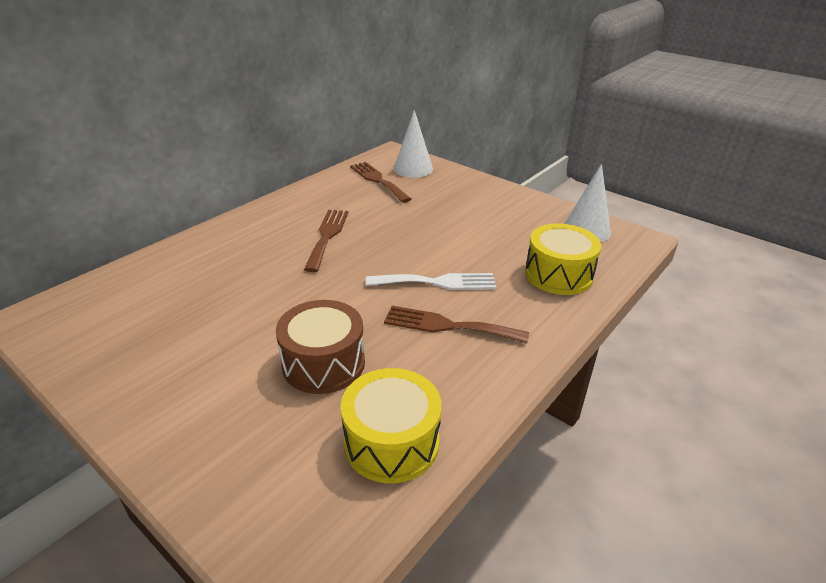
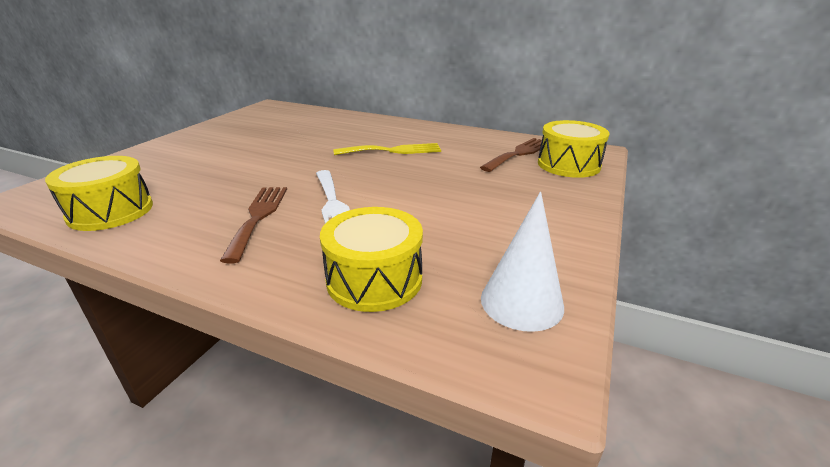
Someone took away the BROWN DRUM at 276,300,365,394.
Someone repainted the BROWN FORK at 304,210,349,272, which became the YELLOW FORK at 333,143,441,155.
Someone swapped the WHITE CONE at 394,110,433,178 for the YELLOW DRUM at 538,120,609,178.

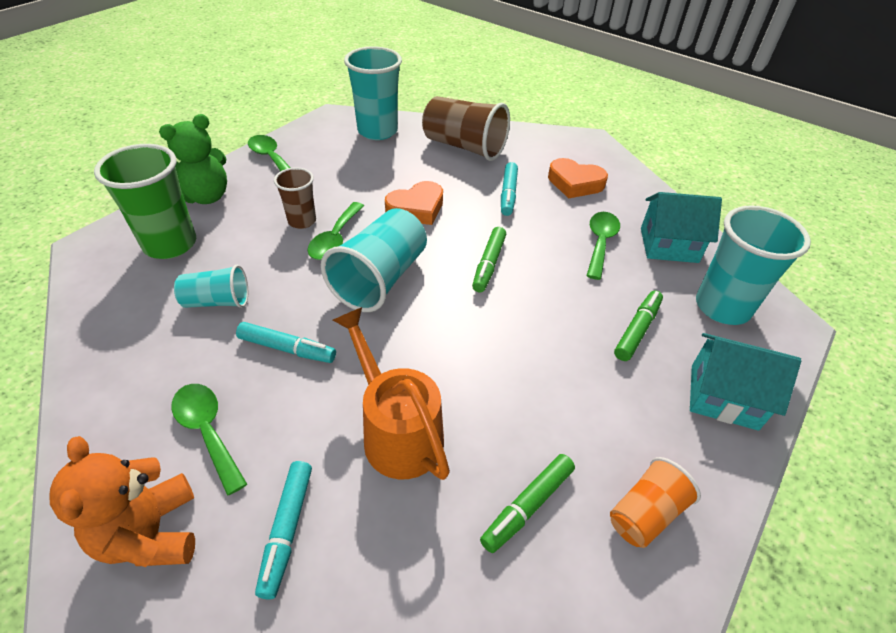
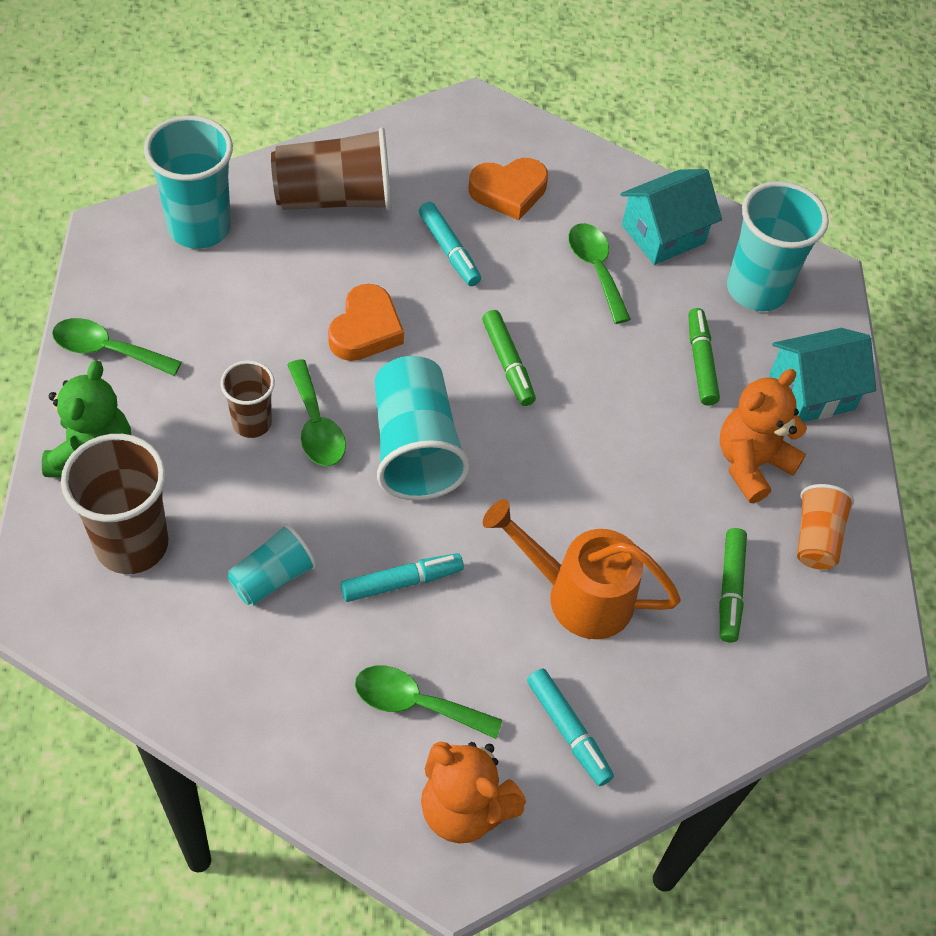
Someone repainted the GREEN CUP at 94,144,196,259, which became the BROWN CUP at 61,434,169,574.
Someone put down the ORANGE TEDDY BEAR at 720,369,807,503.

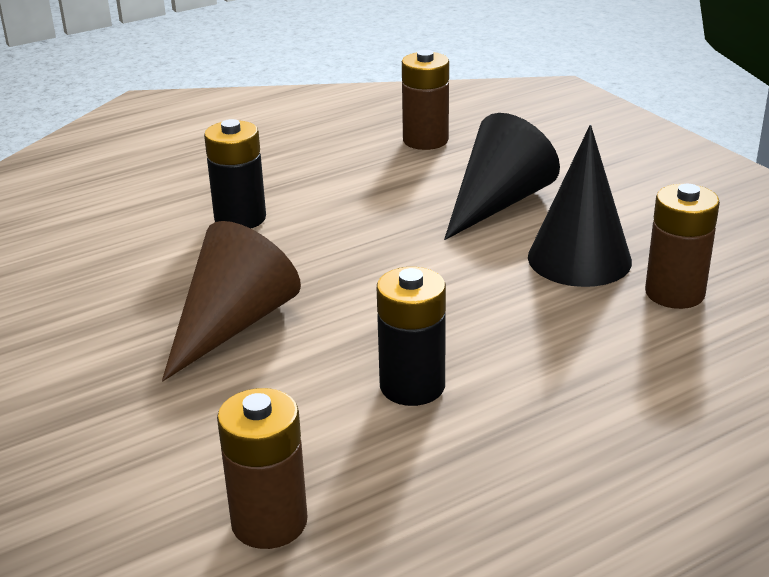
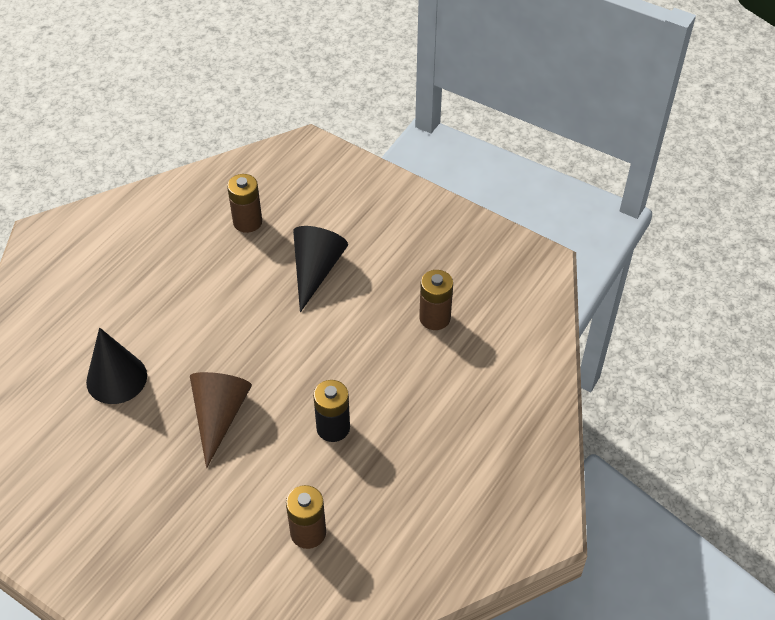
Someone took away the BLACK BATTERY at 204,119,266,229.
Someone carried the BLACK CONE from 528,125,632,287 to 86,328,147,404.

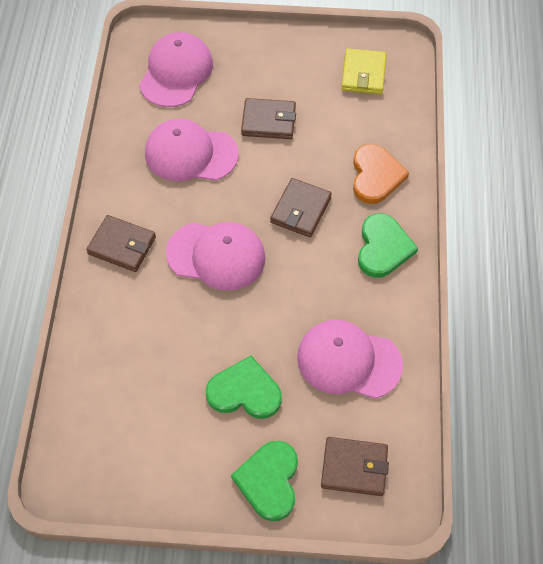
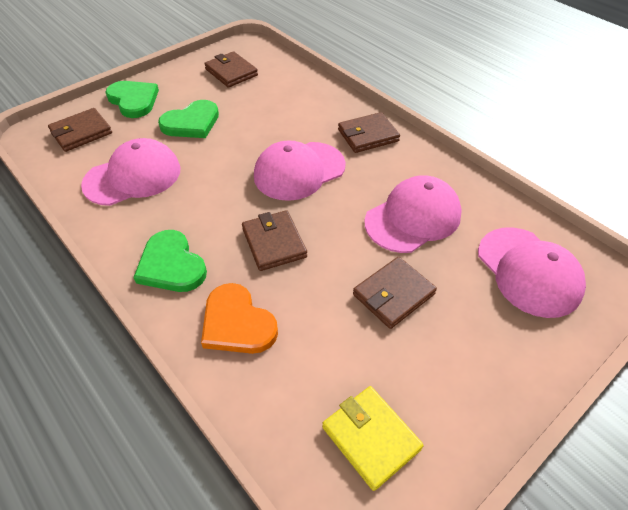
Someone put down the BROWN WALLET at 204,51,258,88.

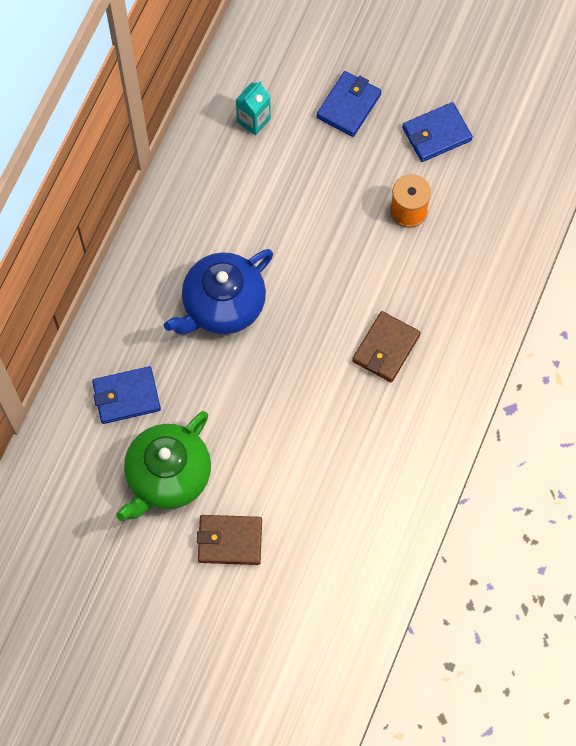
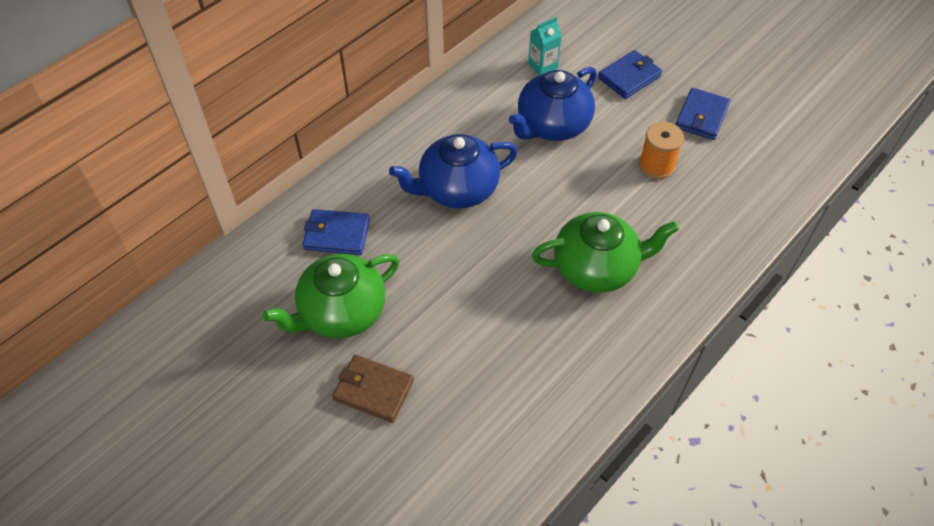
Someone swapped the BROWN WALLET at 352,311,421,382 for the GREEN TEAPOT at 532,212,679,293.
Someone rotated the BLUE WALLET at 402,102,473,162 by 60 degrees counterclockwise.
Someone put down the BLUE TEAPOT at 509,67,597,141.

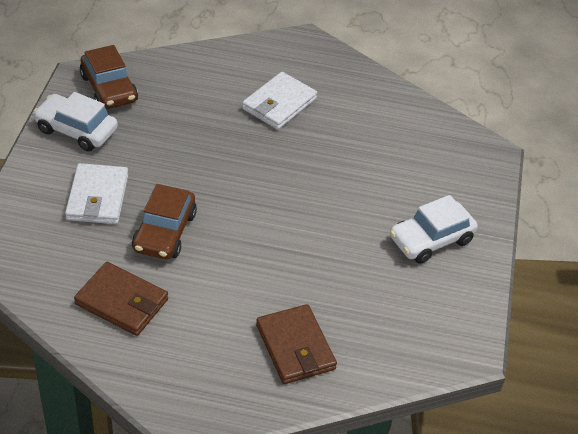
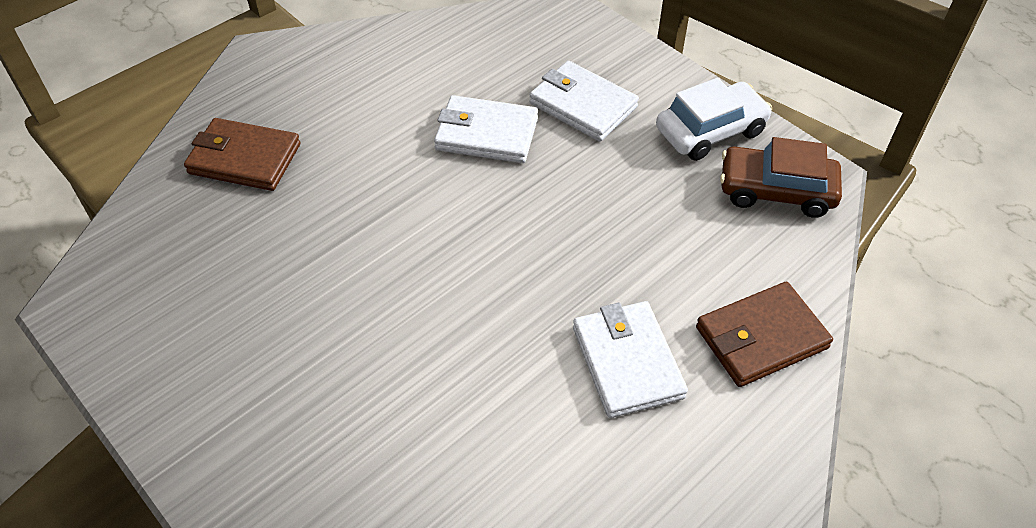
Someone carried the BROWN WALLET from 74,262,168,336 to 696,282,833,387.
Someone swapped the BROWN CAR at 132,184,197,259 for the WHITE WALLET at 434,95,538,163.
Someone took away the WHITE CAR at 390,195,478,264.

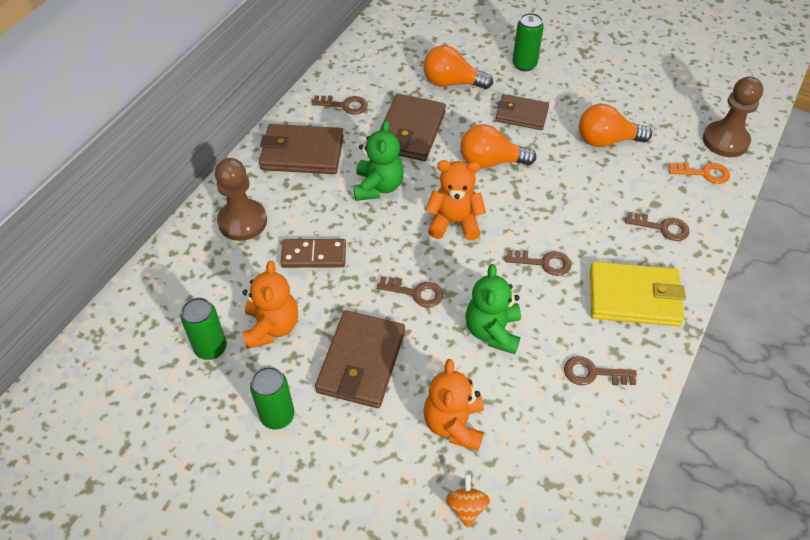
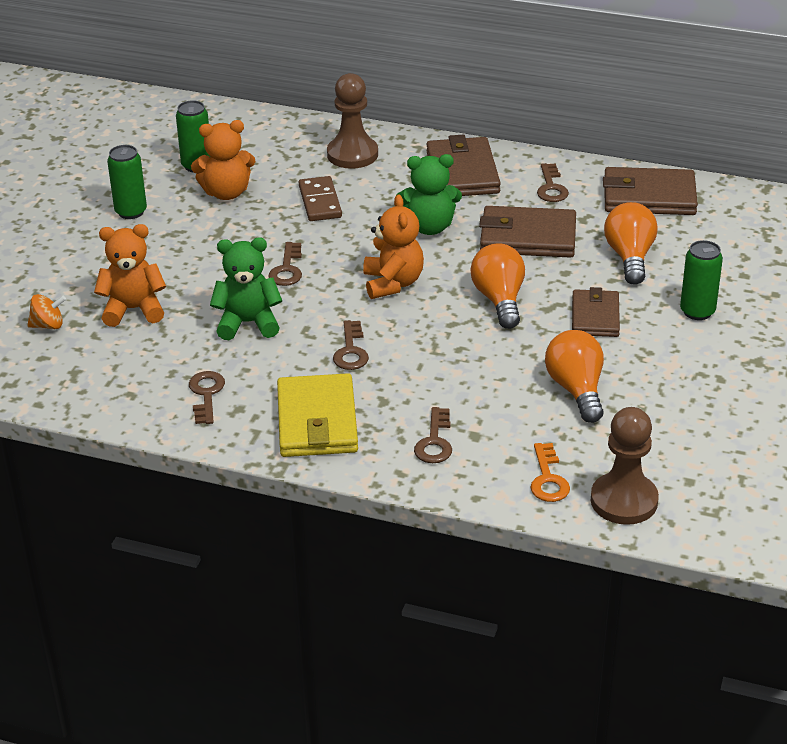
Someone carried the BROWN WALLET from 315,310,405,408 to 603,167,698,215.

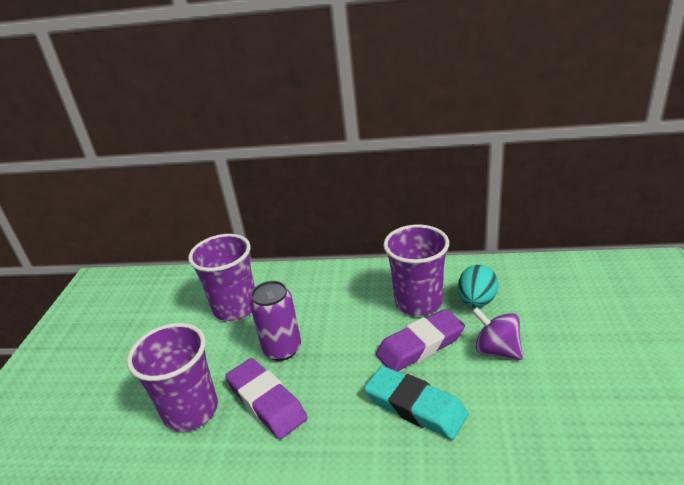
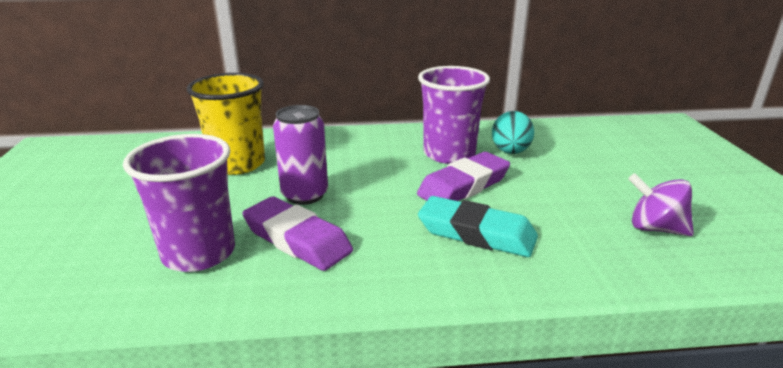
Someone repainted the PURPLE CUP at 188,234,255,321, which became the YELLOW CUP at 187,73,265,175.
Someone carried the PURPLE SPINNING TOP from 472,307,523,360 to 628,173,694,236.

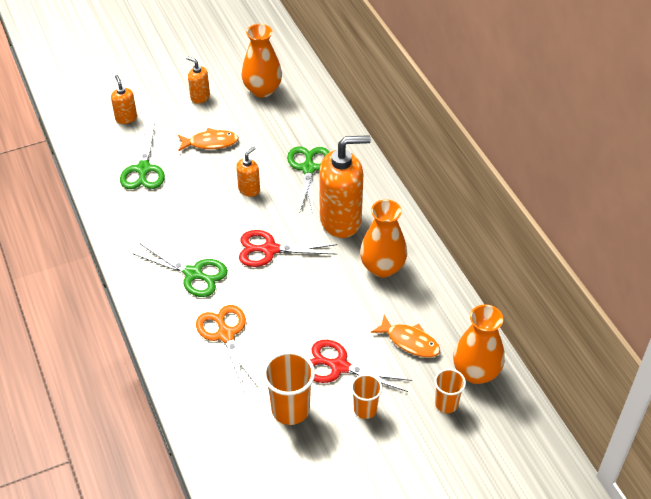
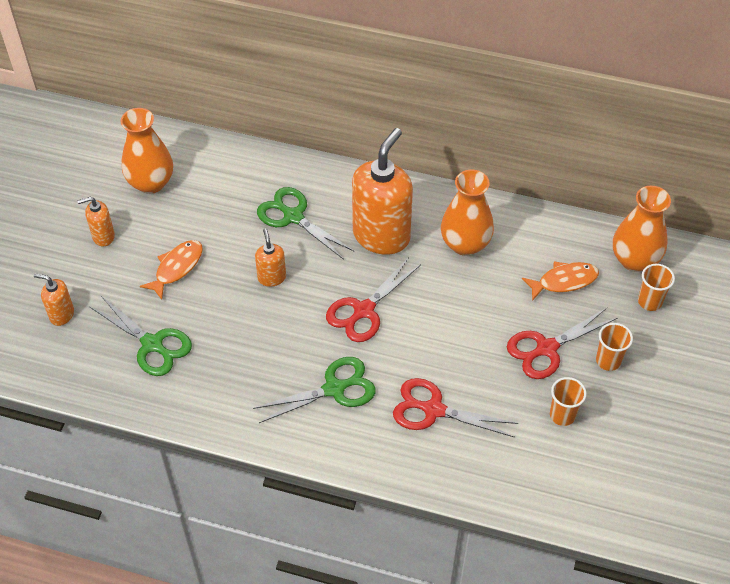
Someone repainted the ORANGE SCISSORS at 196,305,258,391, which became the RED SCISSORS at 393,378,518,438.
Someone scaled the ORANGE CUP at 263,351,315,425 by 0.61.

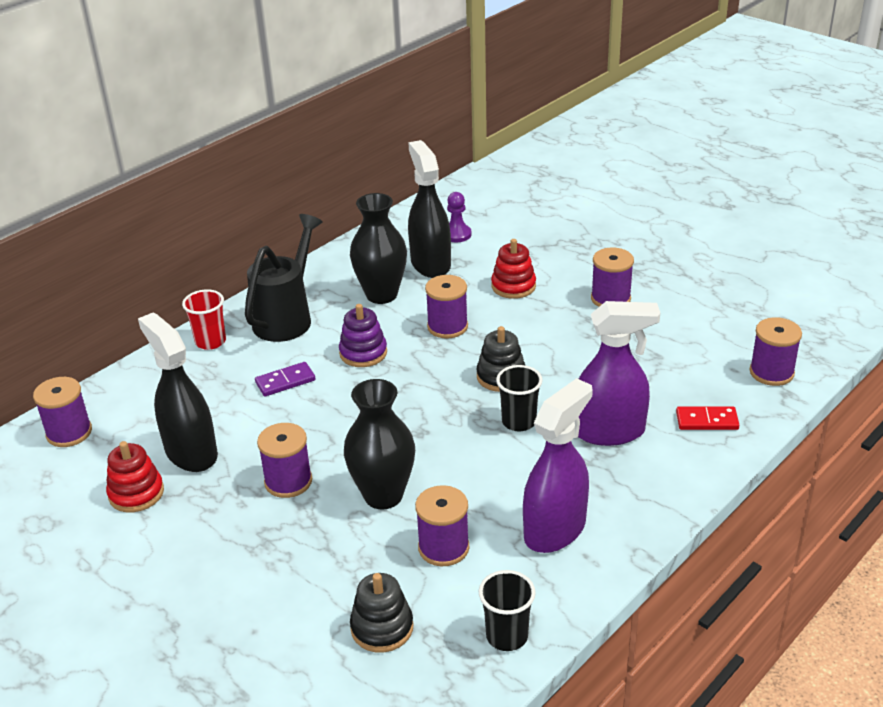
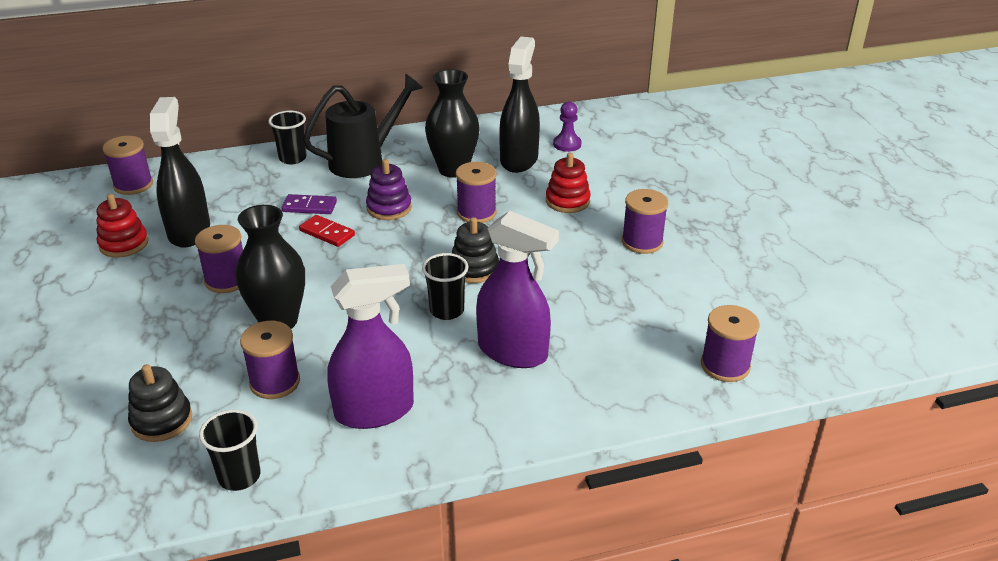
Someone repainted the RED CUP at 182,289,226,350, which became the BLACK CUP at 268,111,307,164.
Someone carried the RED DOMINO from 676,406,739,430 to 299,215,355,247.

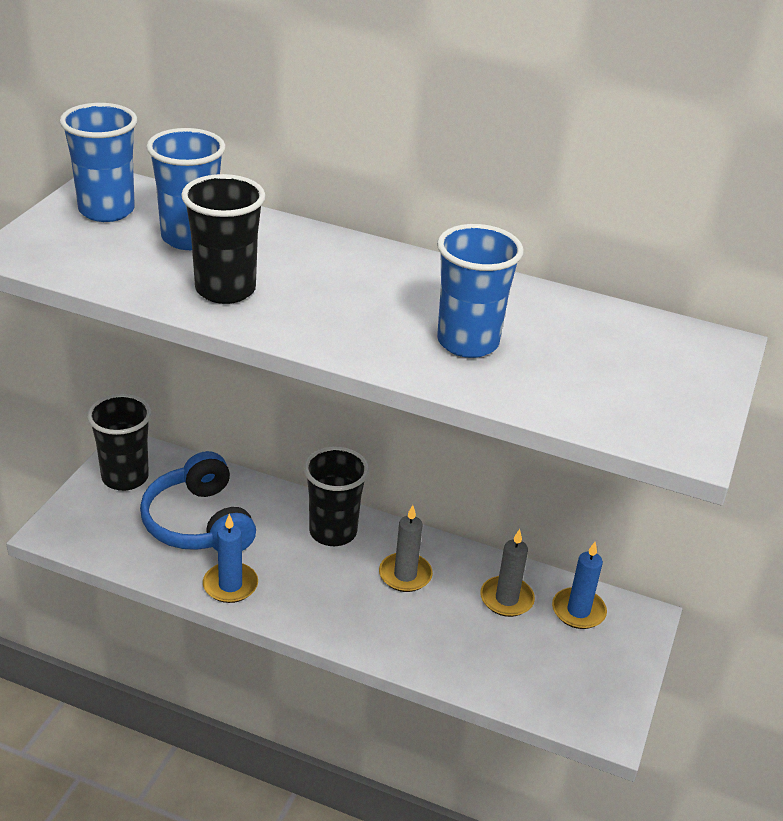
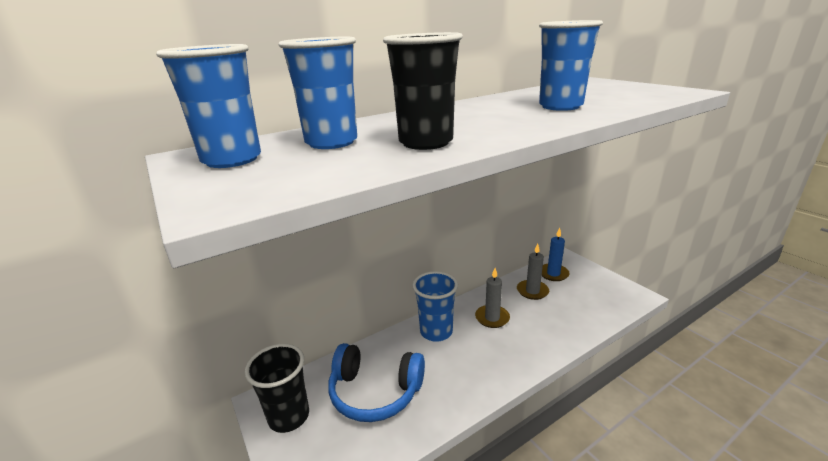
Someone took away the BLUE CANDLE at 203,514,258,603.
Someone repainted the BLACK CUP at 304,447,369,546, which became the BLUE CUP at 412,271,458,342.

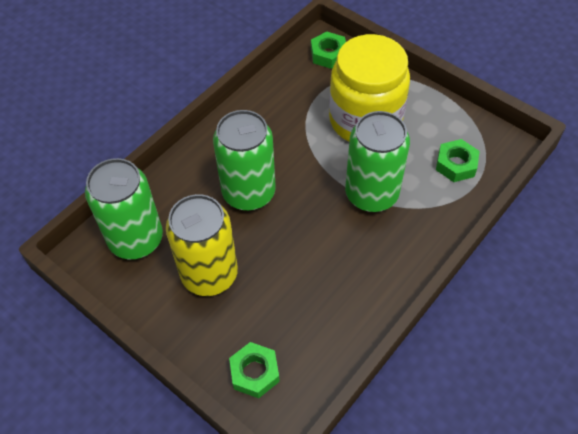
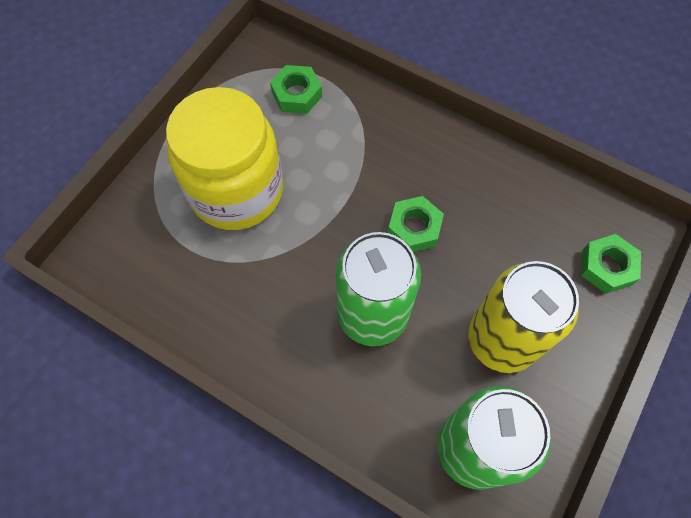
Someone carried the GREEN NUT from 311,31,346,69 to 388,196,444,252.
Someone took away the GREEN CAN at 345,111,410,212.

